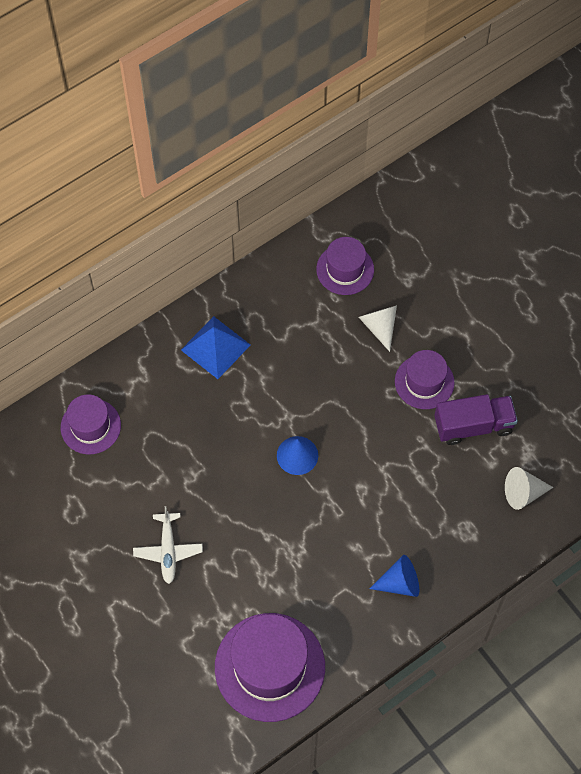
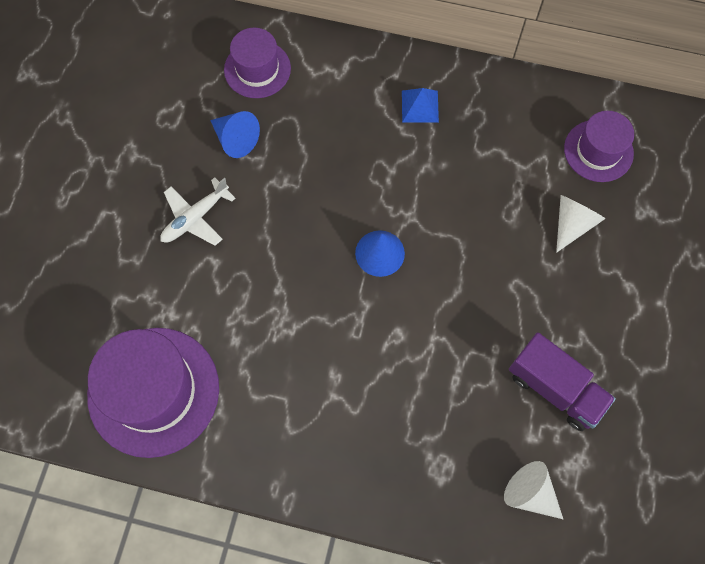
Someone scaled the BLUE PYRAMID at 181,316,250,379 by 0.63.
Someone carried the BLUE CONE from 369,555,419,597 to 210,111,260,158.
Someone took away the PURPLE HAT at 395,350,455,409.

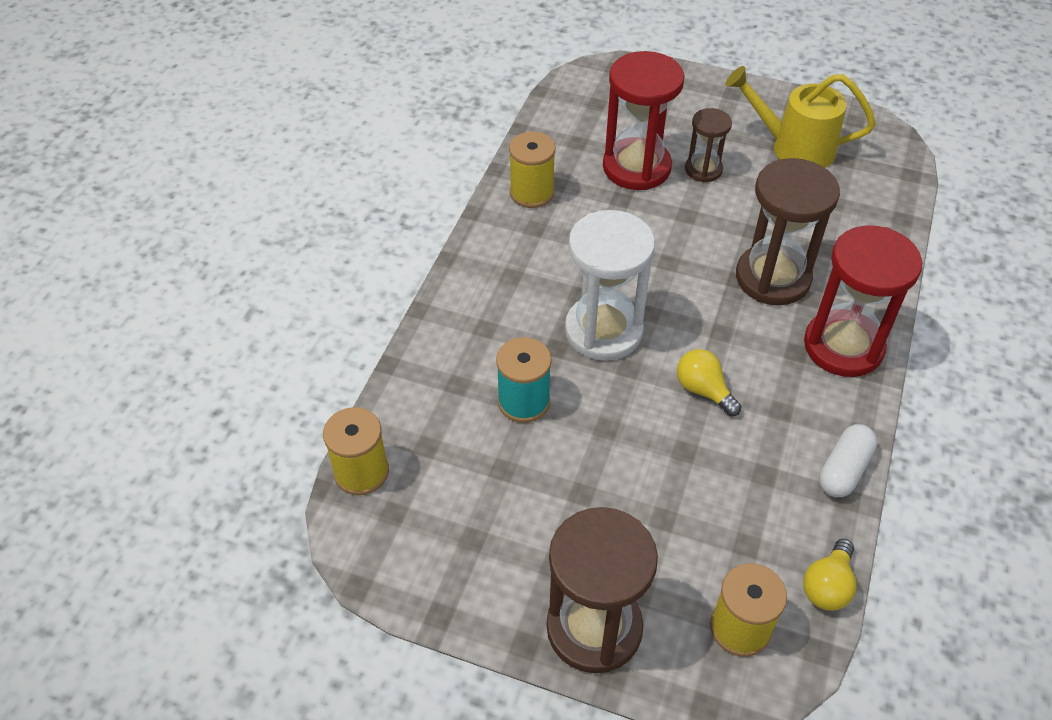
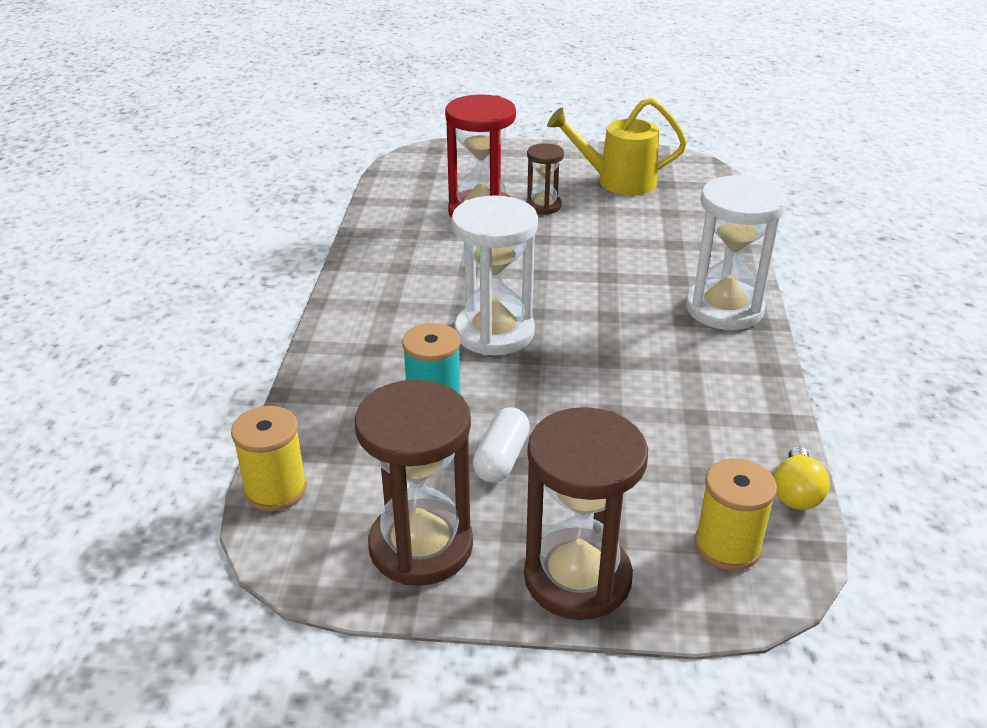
Someone took away the YELLOW SPOOL at 509,132,556,208.
Someone took away the YELLOW LIGHT BULB at 677,349,742,416.
Someone carried the BROWN HOURGLASS from 736,158,840,305 to 355,380,473,586.
Someone repainted the RED HOURGLASS at 804,225,922,377, which became the WHITE HOURGLASS at 686,175,787,330.
Someone carried the WHITE CAPSULE from 819,424,878,497 to 473,407,530,483.

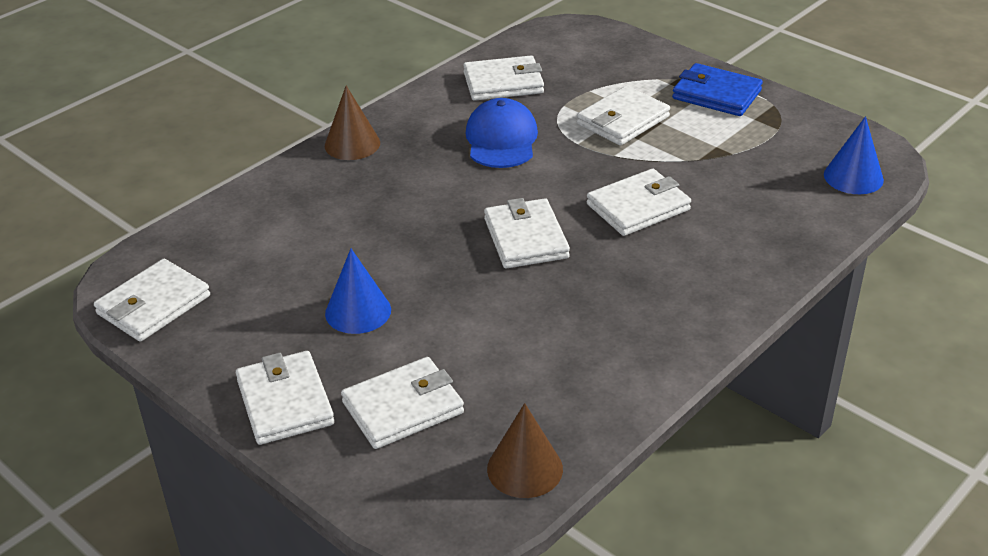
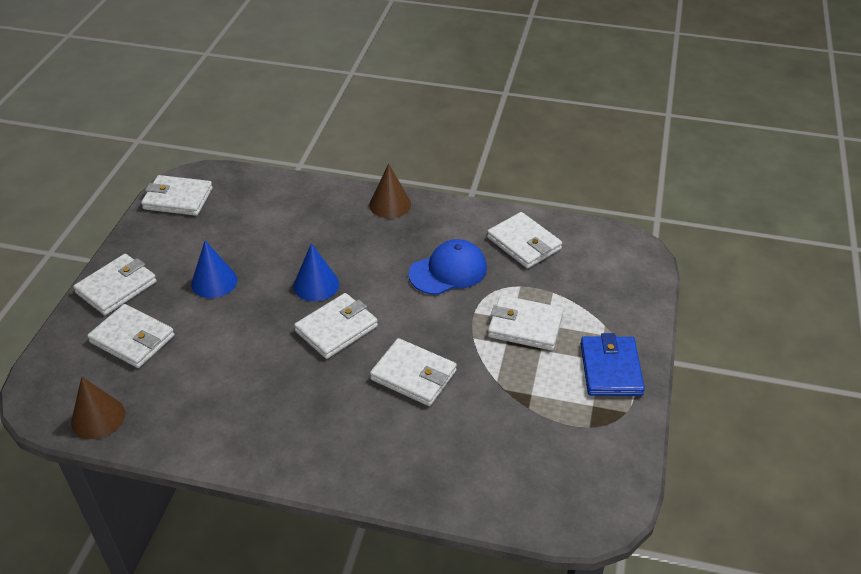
Someone carried the BLUE CONE from 824,116,884,194 to 293,243,339,301.

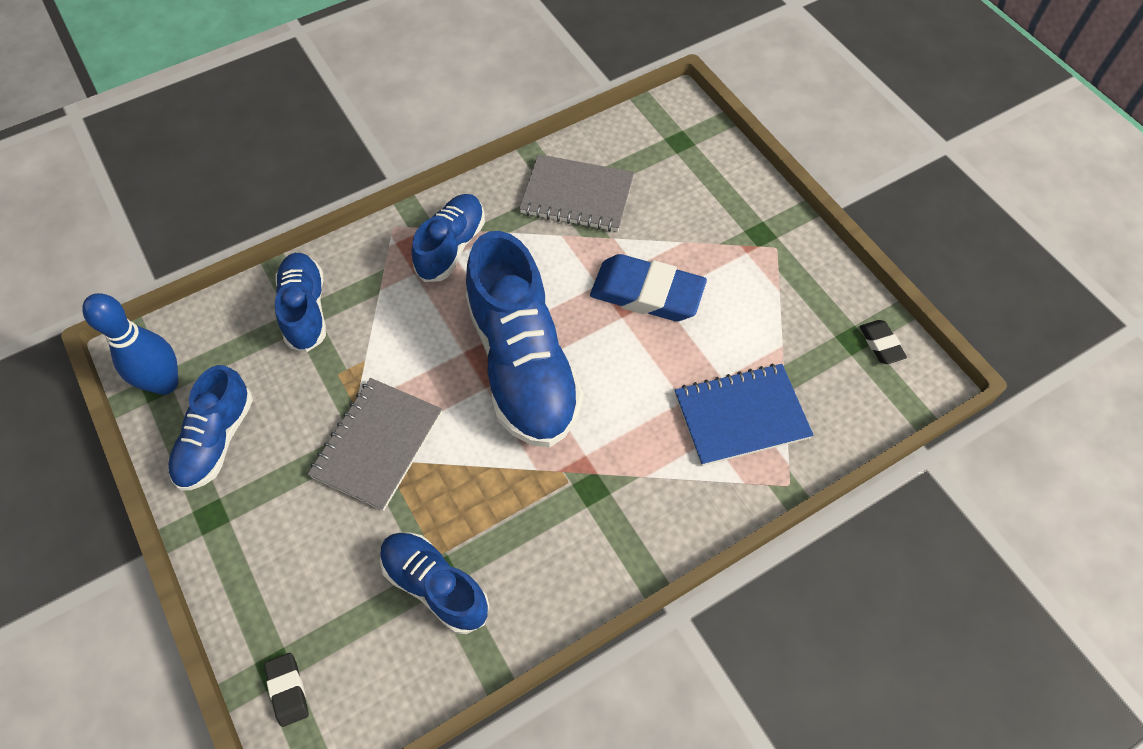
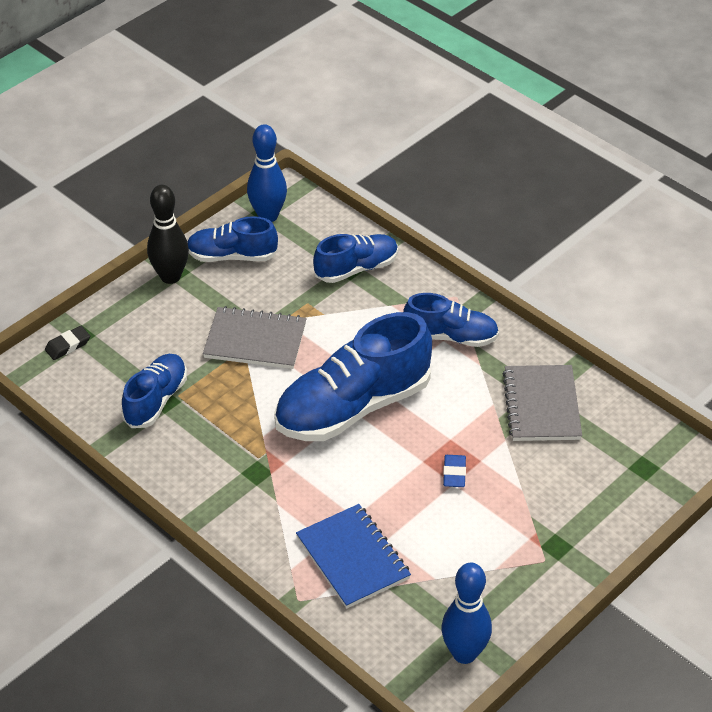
Someone scaled the BLUE ERASER at 590,254,707,321 by 0.47.
Someone swapped the BLACK ERASER at 859,320,907,364 for the BLUE BOWLING PIN at 441,562,492,664.
Someone put down the BLACK BOWLING PIN at 147,185,189,284.

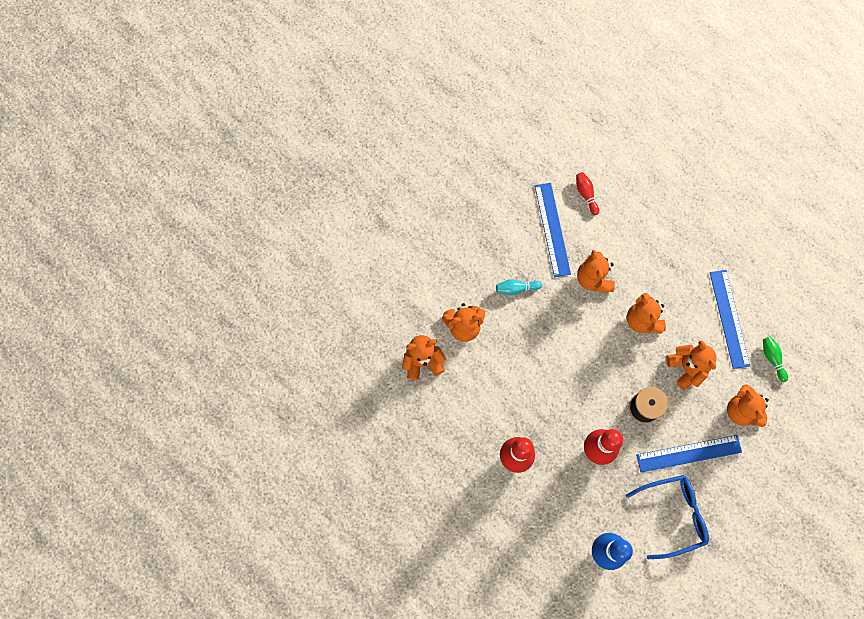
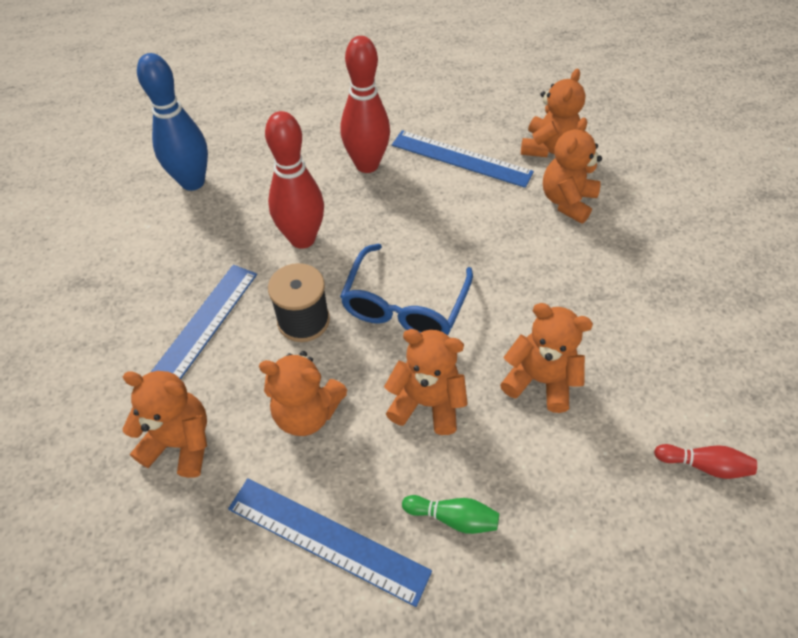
Someone took away the TURQUOISE BOWLING PIN at 496,279,542,295.
Someone carried the BLUE RULER from 535,183,571,277 to 392,130,534,188.
Someone carried the BLUE GLASSES from 626,475,709,559 to 340,244,473,335.
Someone carried the GREEN BOWLING PIN from 763,336,788,382 to 402,495,499,534.

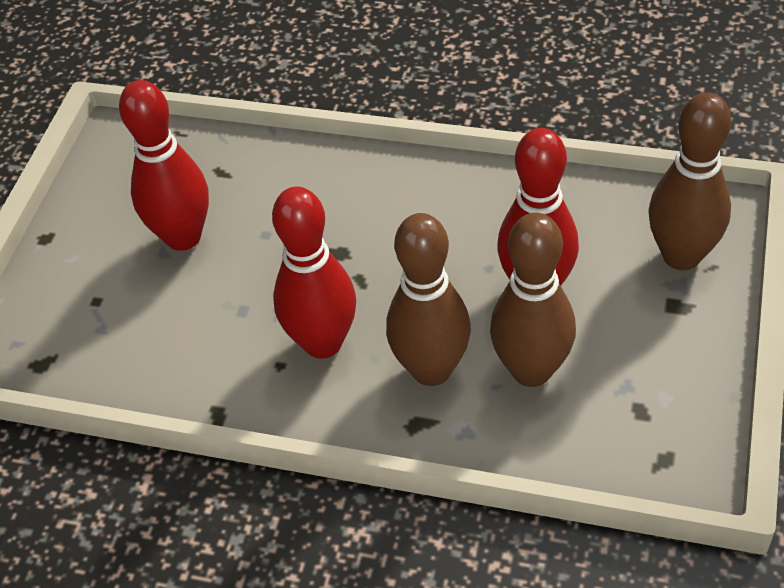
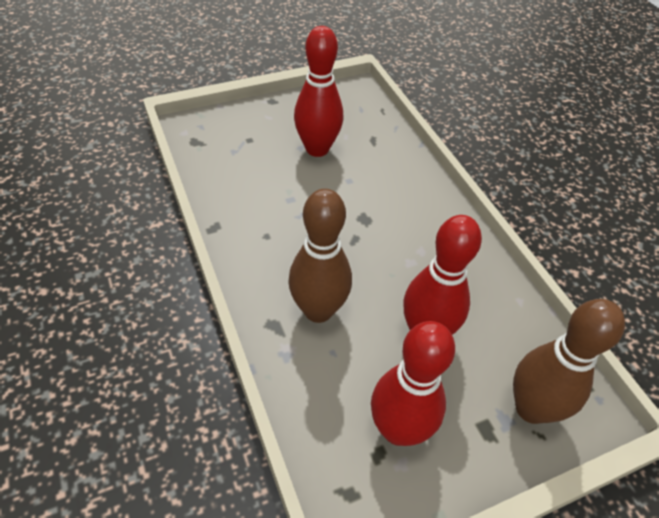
Someone carried the RED BOWLING PIN from 272,187,356,359 to 371,321,455,446.
Someone took away the BROWN BOWLING PIN at 490,212,576,387.

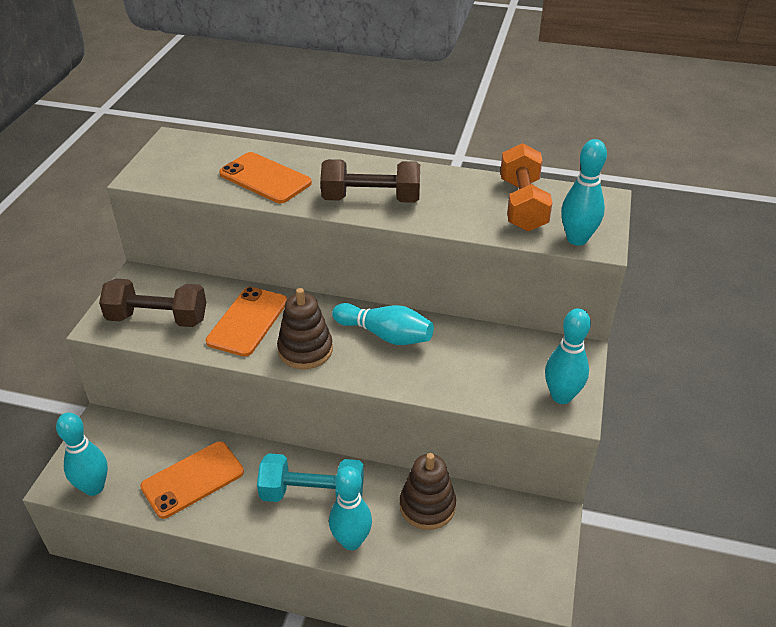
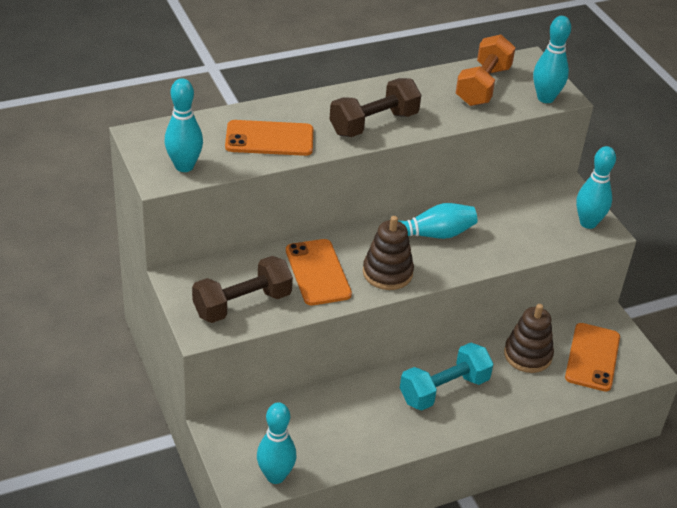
Someone carried the ORANGE PHONE from 140,441,244,519 to 565,323,620,391.
Someone carried the TURQUOISE BOWLING PIN from 329,466,372,550 to 165,78,203,172.
Someone rotated the ORANGE DUMBBELL at 500,143,553,232 by 60 degrees clockwise.

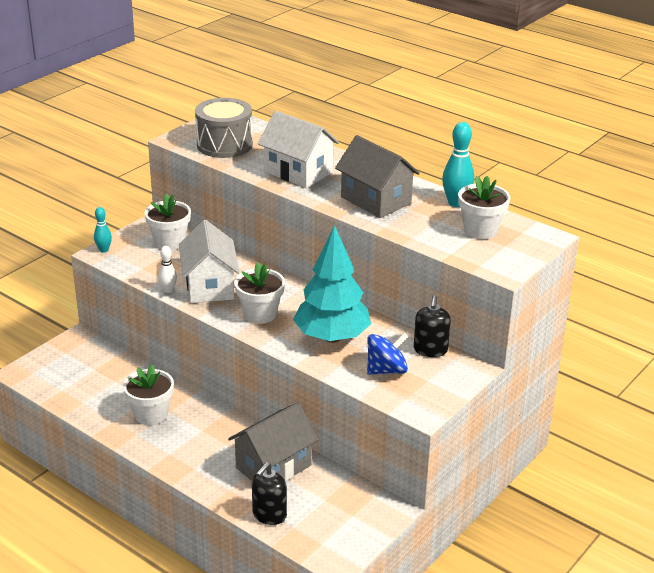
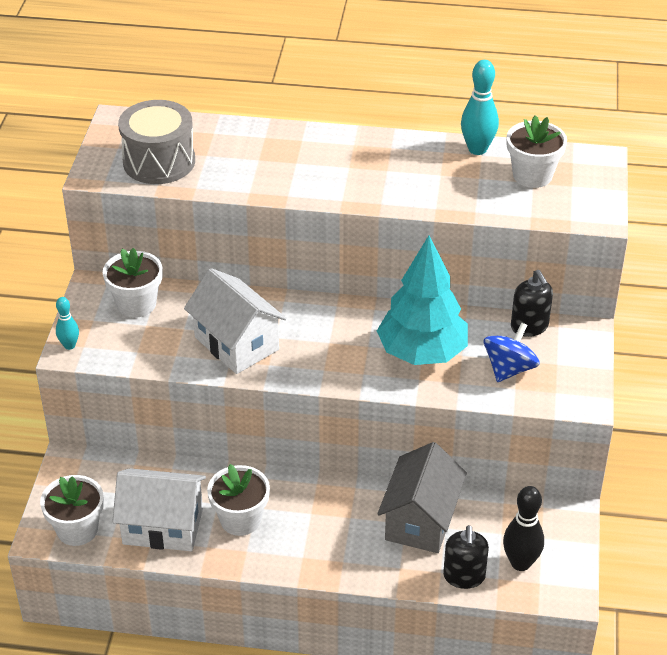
Someone took away the WHITE BOWLING PIN at 158,246,177,293.
Someone carried the WHITE FLOWER POT from 234,262,285,324 to 40,475,104,546.
Someone carried the WHITE HOUSE from 258,111,339,188 to 112,468,206,551.
Someone took away the GREY HOUSE at 335,135,420,218.
Someone put down the BLACK BOWLING PIN at 503,486,544,571.

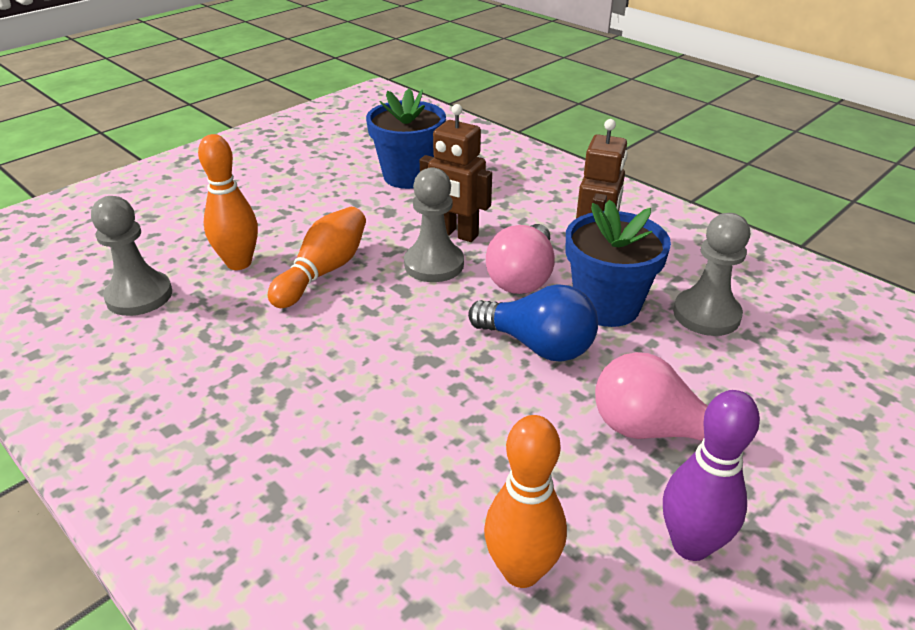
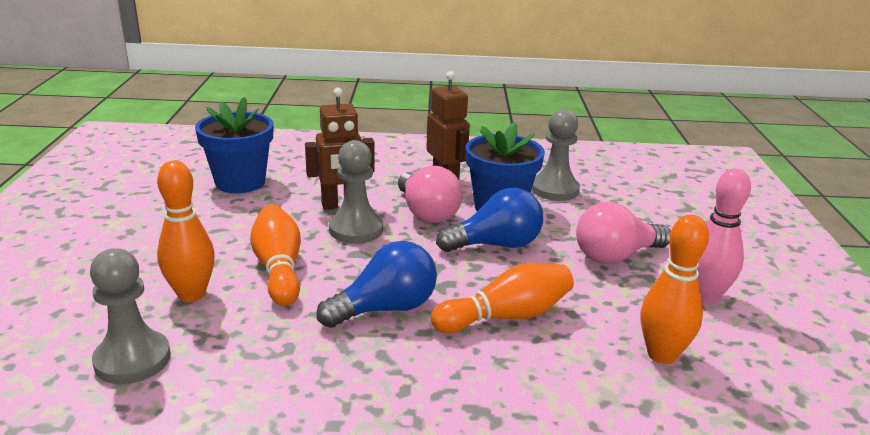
Someone repainted the PURPLE BOWLING PIN at 663,390,760,561, which became the PINK BOWLING PIN at 697,168,751,304.
Someone put down the BLUE LIGHT BULB at 316,241,437,328.
Someone put down the ORANGE BOWLING PIN at 431,263,574,333.

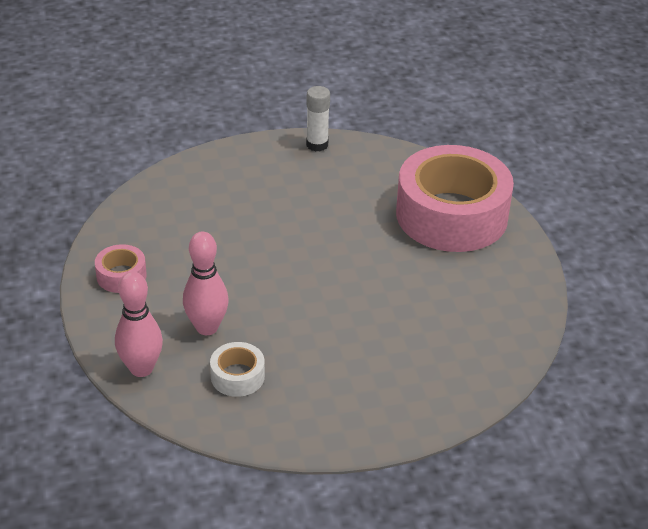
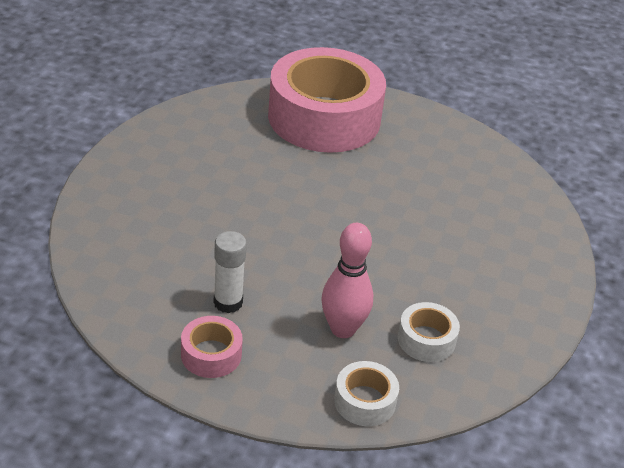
Someone swapped the PINK BOWLING PIN at 115,272,163,377 for the WHITE TAPE at 334,361,399,426.
Someone carried the WHITE GLUE STICK from 306,86,330,151 to 214,231,247,313.

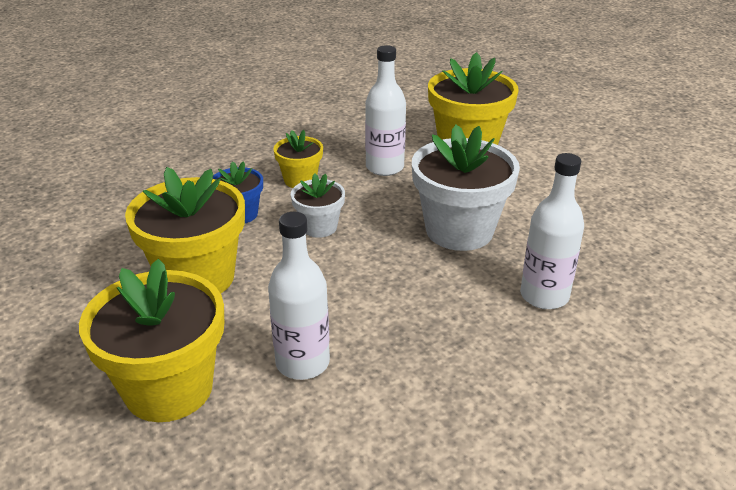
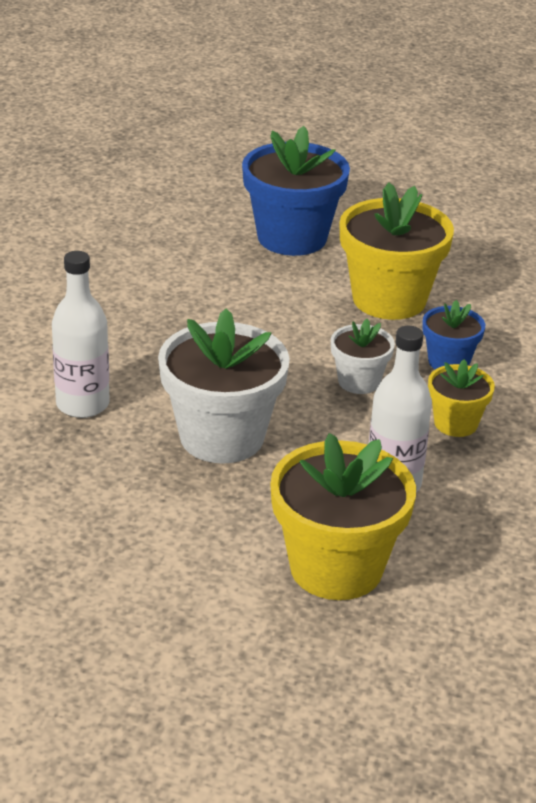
Someone repainted the YELLOW FLOWER POT at 79,259,224,422, which became the BLUE FLOWER POT at 242,126,350,256.
Someone took away the WHITE BOTTLE at 268,212,330,380.

